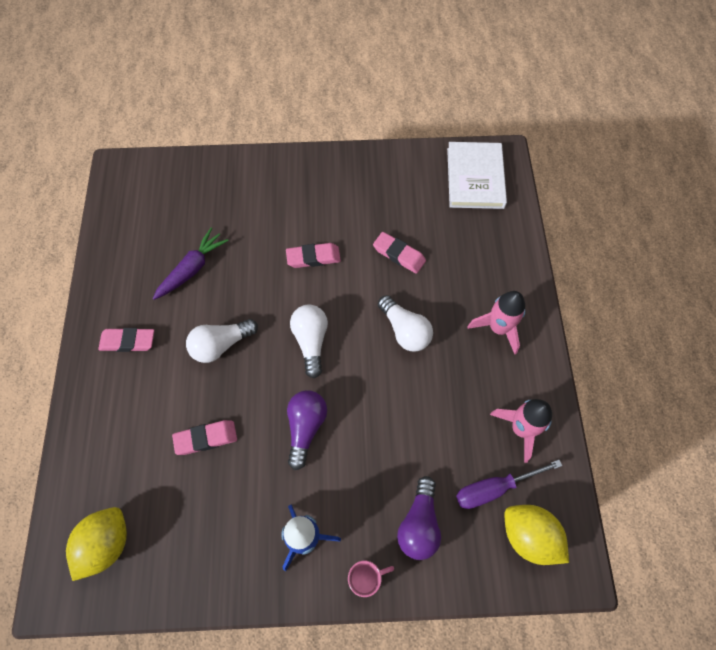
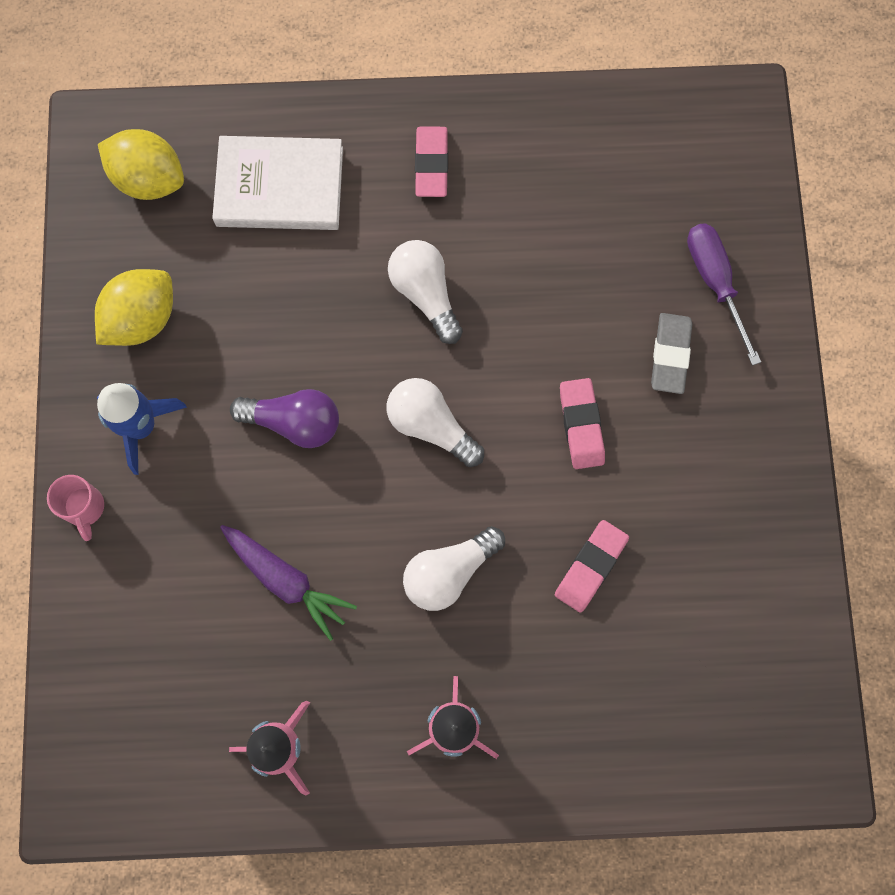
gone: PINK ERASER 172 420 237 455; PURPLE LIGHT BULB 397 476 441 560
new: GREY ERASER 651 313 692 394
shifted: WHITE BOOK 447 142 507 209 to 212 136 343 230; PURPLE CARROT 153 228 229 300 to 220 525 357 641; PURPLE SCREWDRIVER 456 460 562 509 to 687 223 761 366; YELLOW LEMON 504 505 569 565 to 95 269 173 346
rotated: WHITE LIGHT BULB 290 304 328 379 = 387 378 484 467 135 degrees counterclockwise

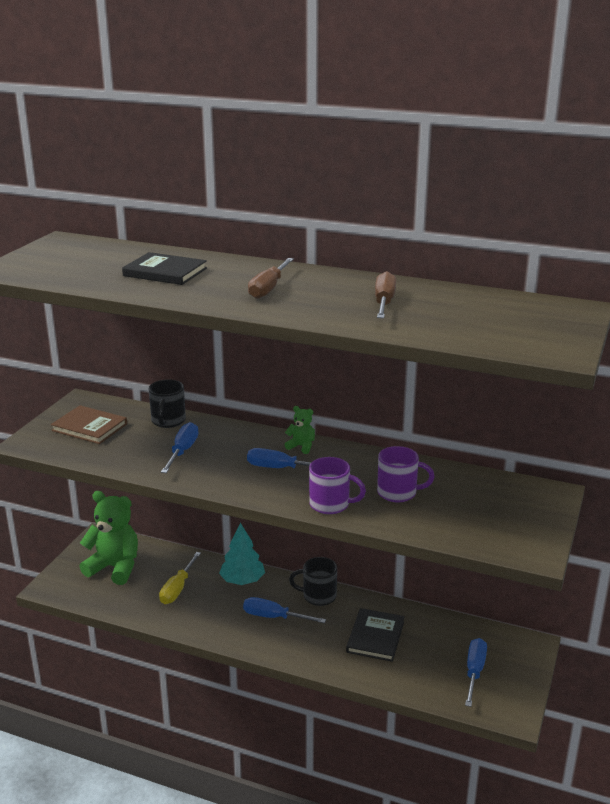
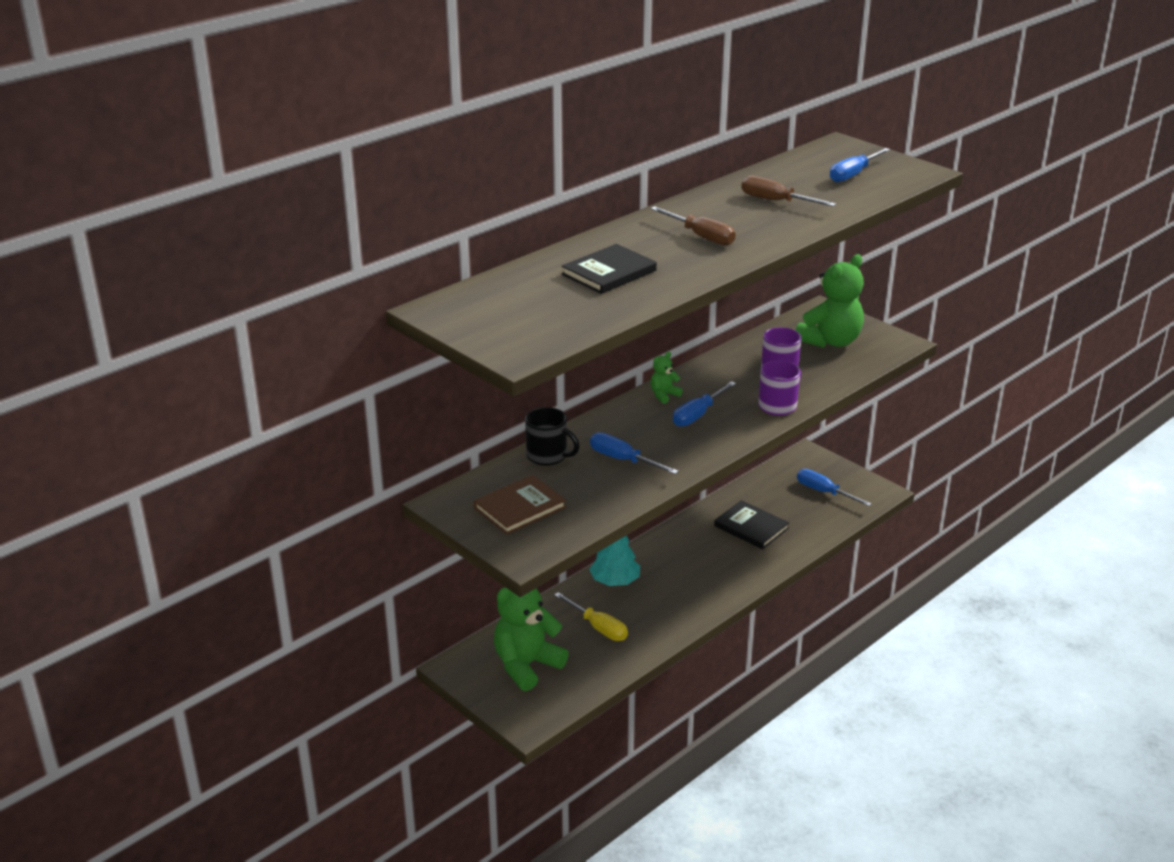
gone: BLACK MUG 289 557 337 606
new: GREEN TEDDY BEAR 795 254 864 348
shifted: BLUE SCREWDRIVER 243 597 326 623 to 830 148 890 182

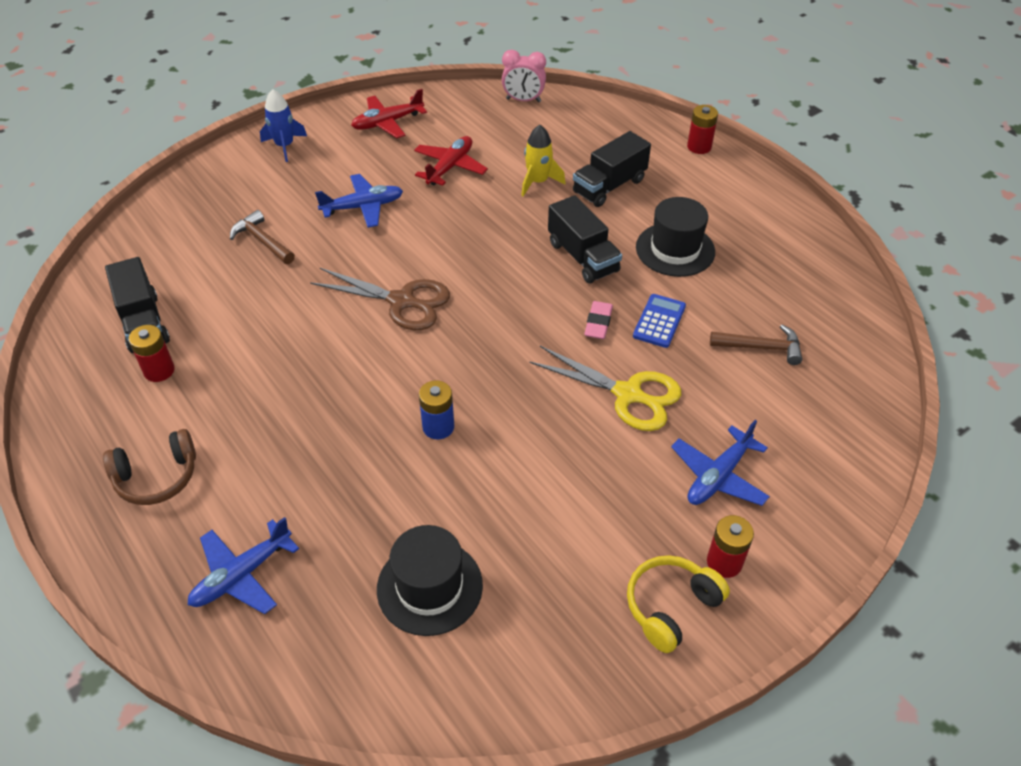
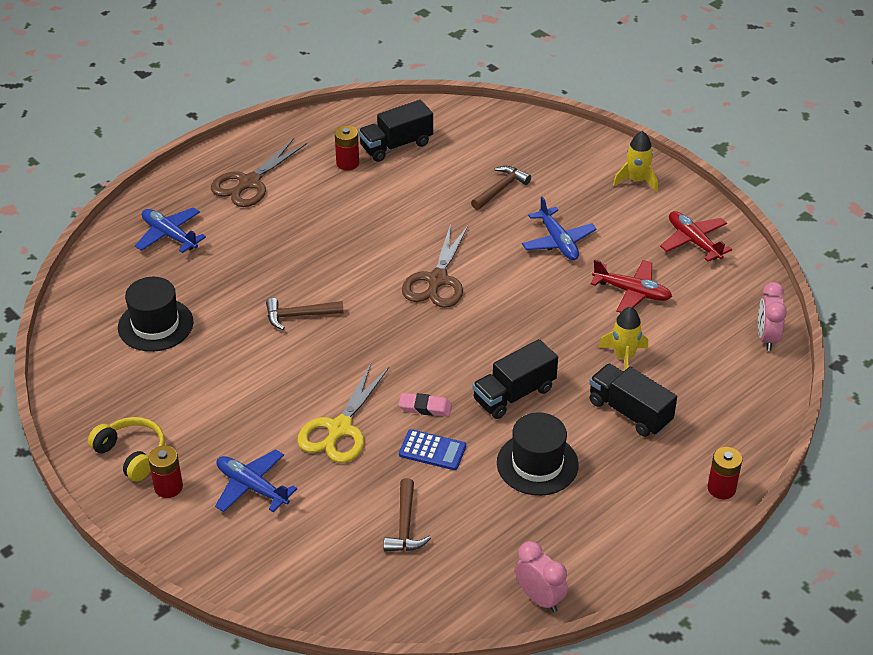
new: PINK CLOCK 515 541 568 612
swapped: BLUE BATTERY 419 380 454 439 to BROWN HAMMER 266 298 344 330; BROWN HEADPHONES 103 429 196 505 to BROWN SCISSORS 211 138 307 207
repainted: BLUE ROCKET 260 89 307 162 to YELLOW ROCKET 613 131 658 192

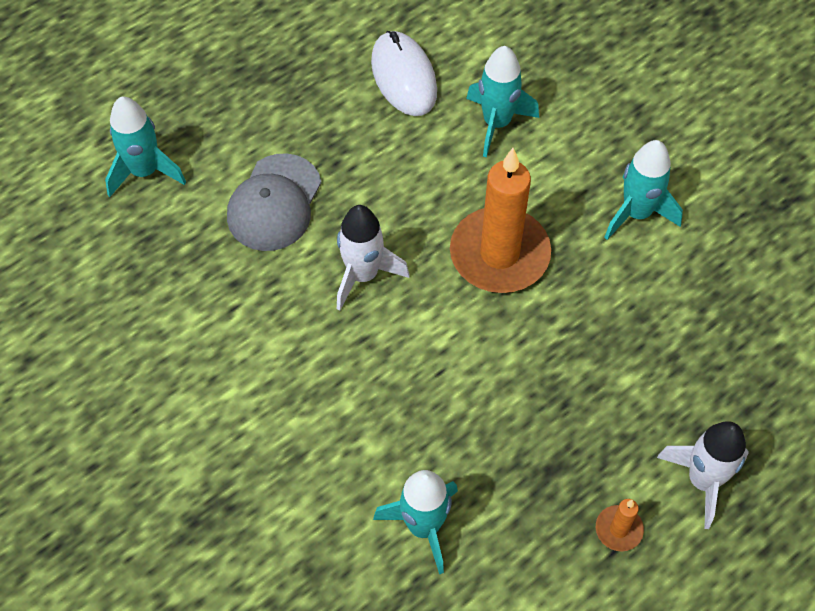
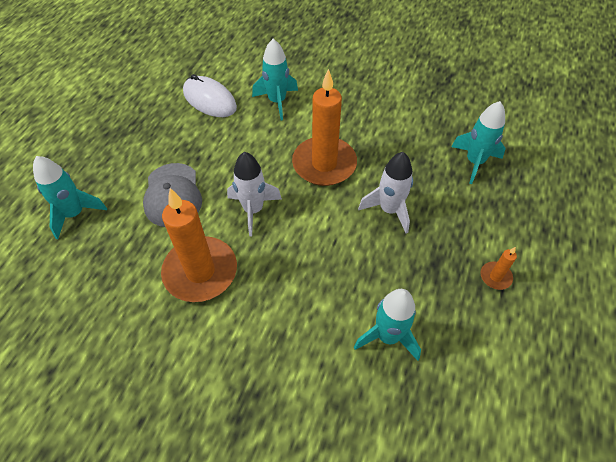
new: ORANGE CANDLE 161 188 237 302
shifted: TURQUOISE ROCKET 604 140 683 240 to 451 101 506 184; WHITE ROCKET 657 421 749 529 to 358 152 413 233

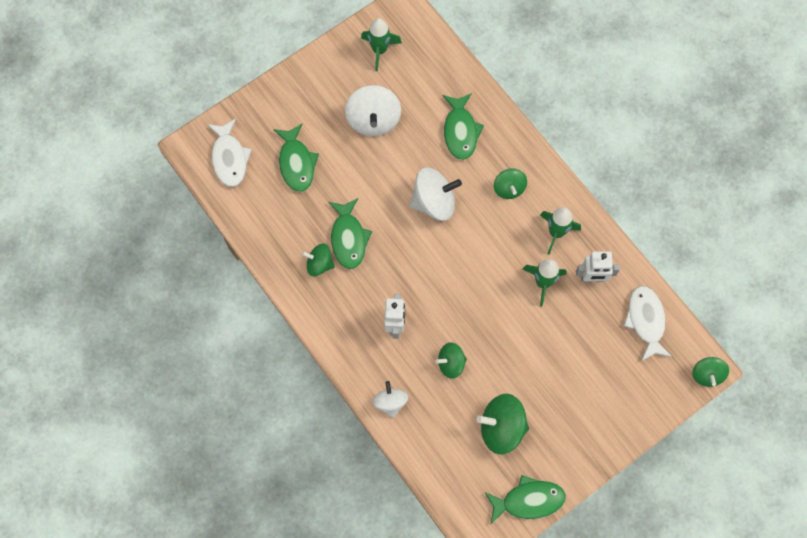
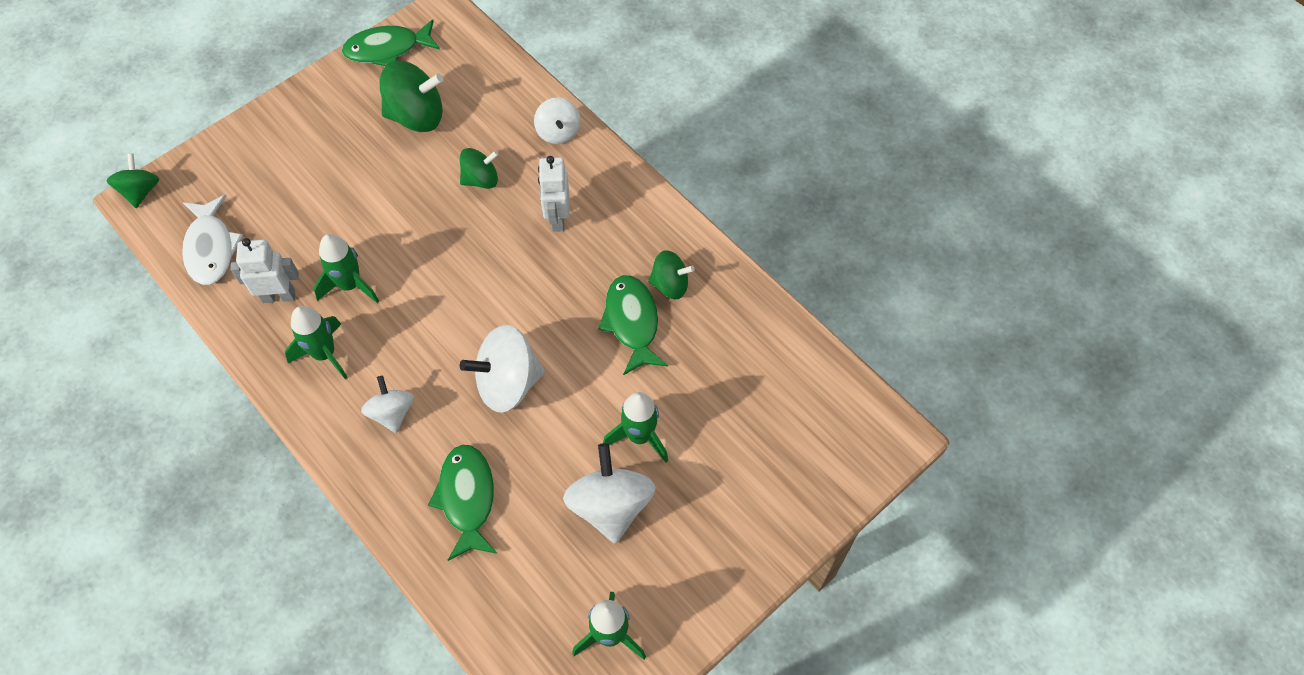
gone: WHITE FISH 207 119 252 187; GREEN FISH 273 124 319 192
new: GREEN ROCKET 603 392 668 462
repainted: GREEN SPINNING TOP 494 168 527 199 to WHITE SPINNING TOP 361 376 414 433

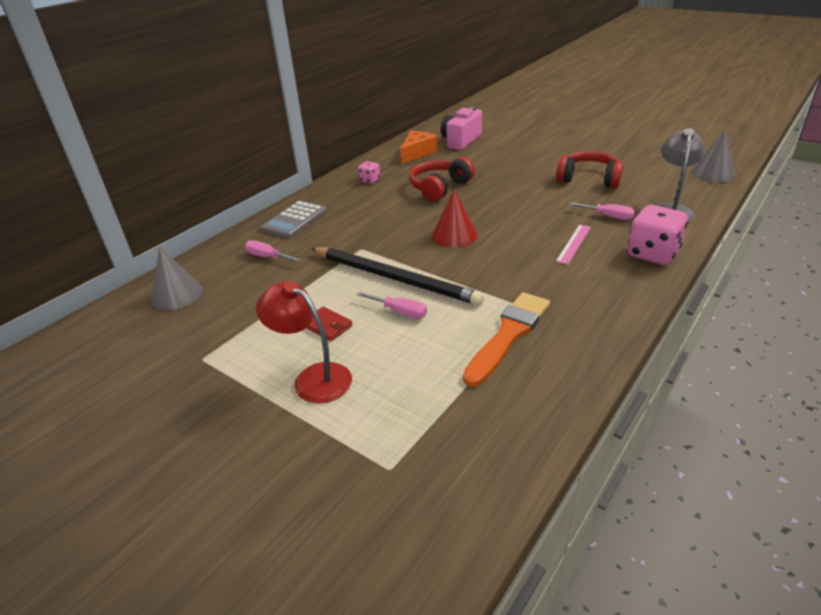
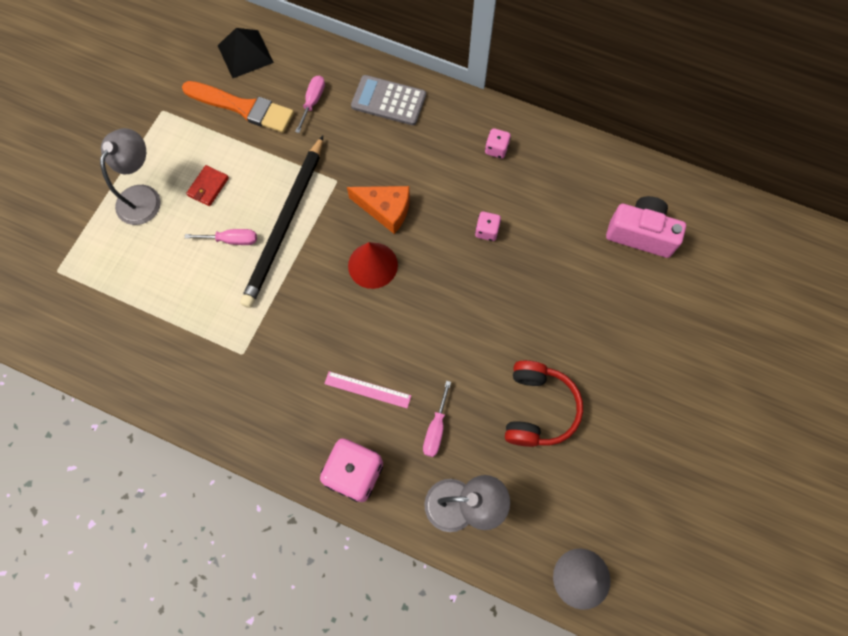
shifted: ORANGE CHEESE 401 131 438 164 to 347 186 410 234; ORANGE BRUSH 463 292 550 387 to 182 81 294 133
swapped: RED HEADPHONES 409 157 475 201 to PINK DICE 475 212 501 241; GREY CONE 151 246 203 310 to BLACK PYRAMID 217 28 274 78
repainted: RED LAMP 256 281 352 403 to GREY LAMP 100 128 161 225
rotated: PINK SCREWDRIVER 356 292 427 319 = 185 229 257 245 105 degrees counterclockwise

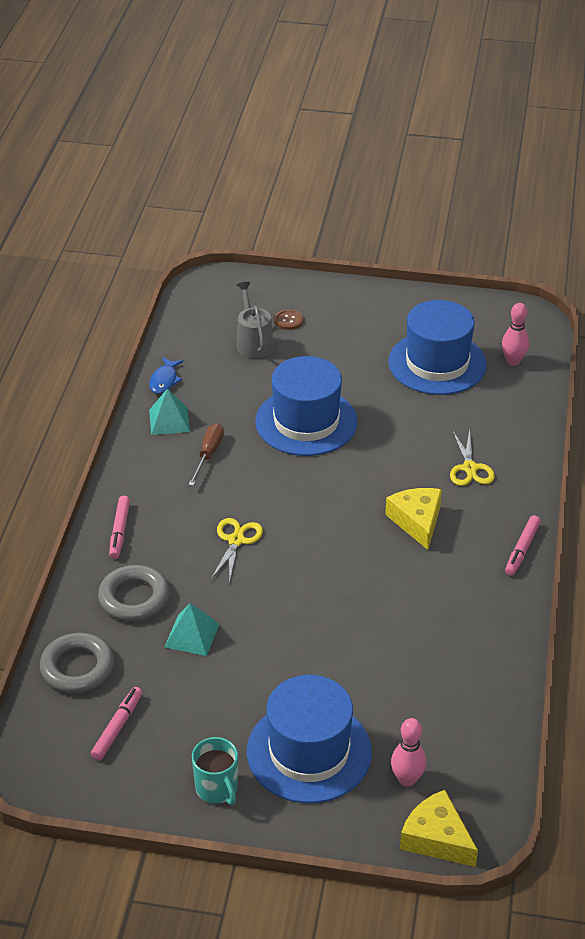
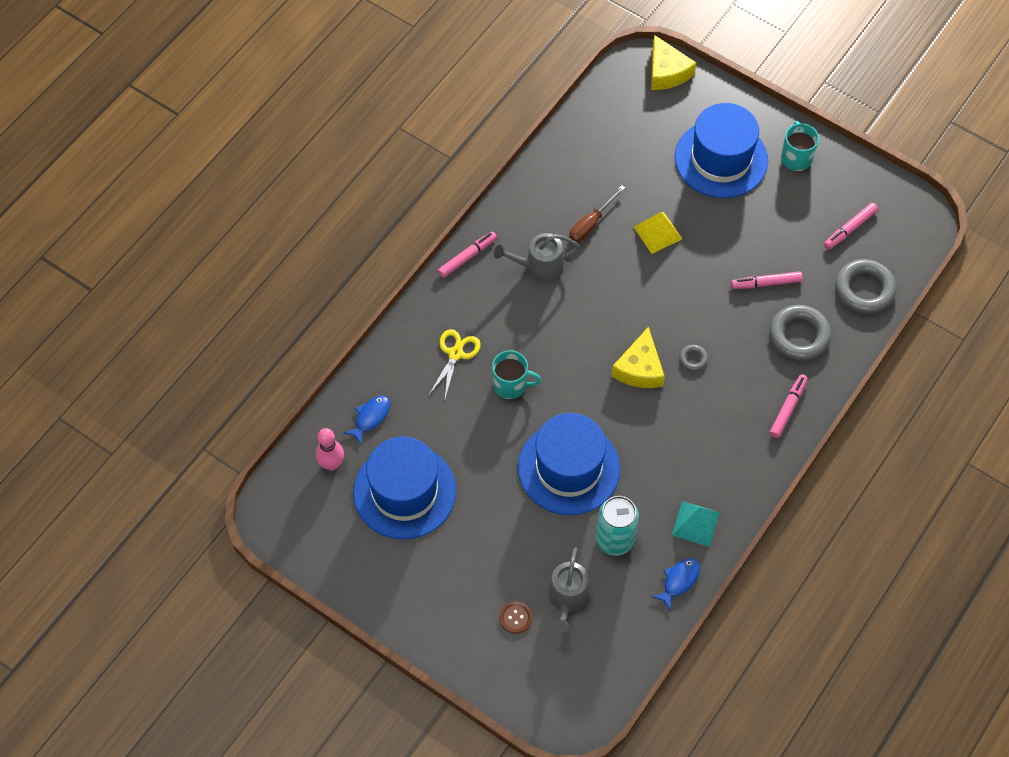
gone: PINK BOWLING PIN 391 718 426 786
new: YELLOW PYRAMID 634 212 682 254; GREY WATERING CAN 494 233 580 282; TURQUOISE MUG 492 350 541 399; BLUE FISH 344 396 390 445; TURQUOISE CAN 596 496 639 556
shifted: BROWN SCREWDRIVER 188 423 224 486 to 569 186 625 242; YELLOW CHEESE 385 488 442 550 to 611 326 665 388
swapped: YELLOW SCISSORS 211 518 263 583 to GREY RING 679 345 708 371; TURQUOISE PYRAMID 165 603 219 656 to PINK MARKER 731 271 803 289

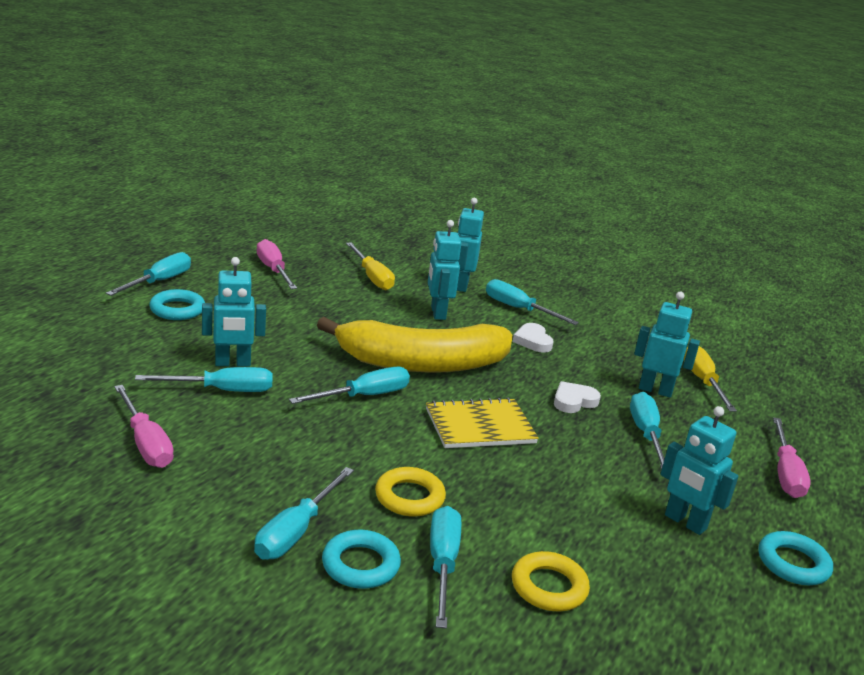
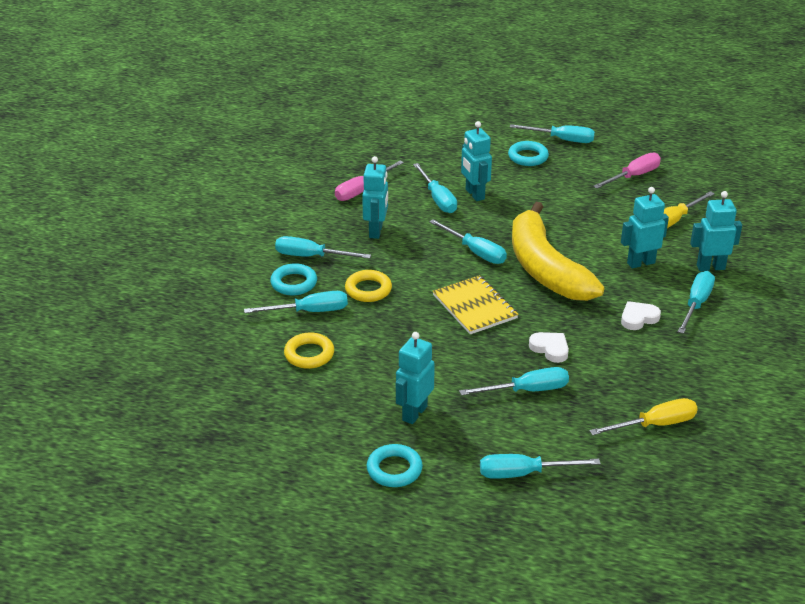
shifted: TURQUOISE ROBOT 634 292 700 398 to 362 156 388 239
repainted: PINK SCREWDRIVER 773 417 811 498 to TURQUOISE SCREWDRIVER 480 454 601 479

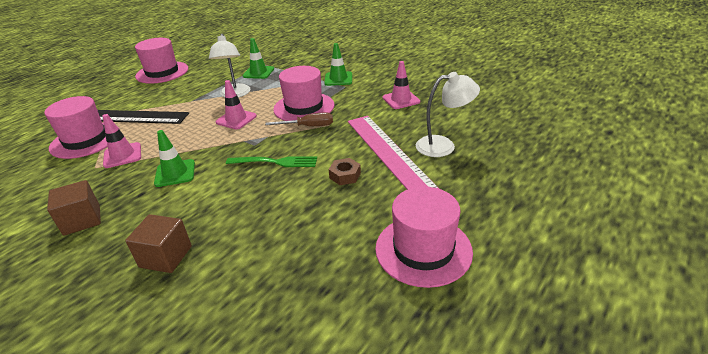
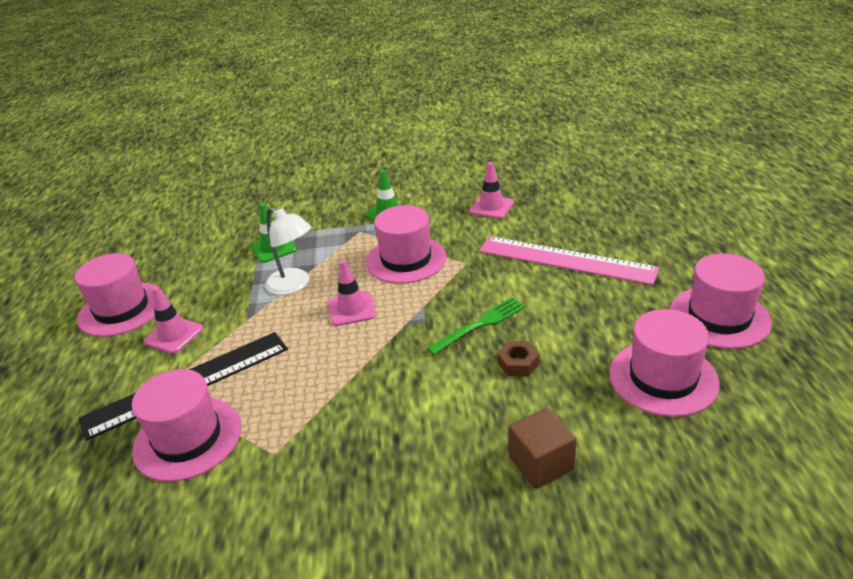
gone: WHITE LAMP 416 72 480 157; BROWN SCREWDRIVER 265 113 333 126; GREEN TRAFFIC CONE 154 130 195 187; BROWN CUBE 47 180 101 236
new: PINK HAT 609 309 720 417
shifted: PINK TRAFFIC CONE 103 114 141 168 to 144 286 203 354; BROWN NUT 328 158 361 185 to 497 341 540 377

